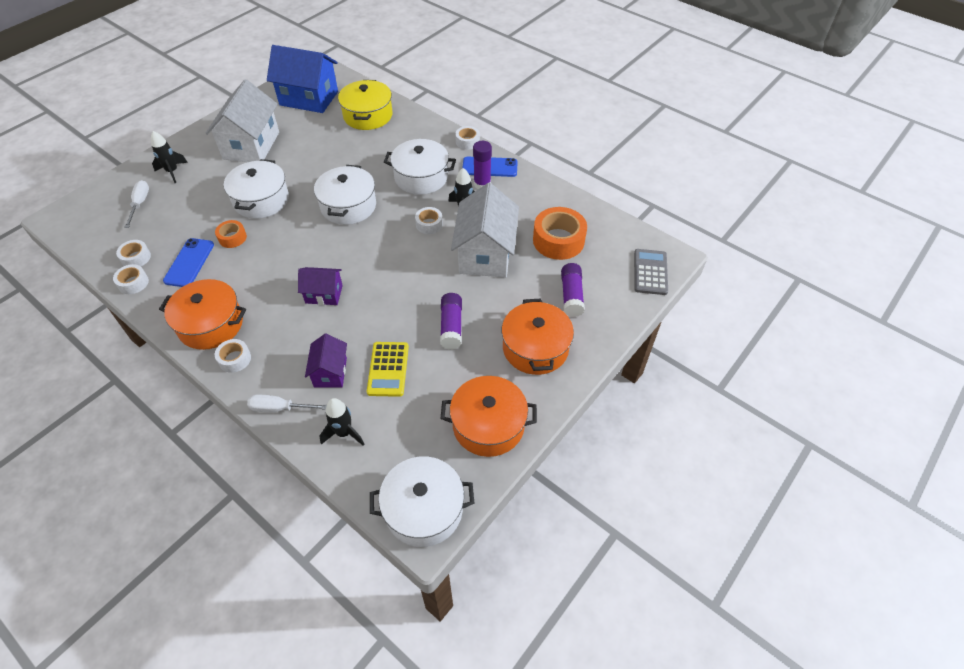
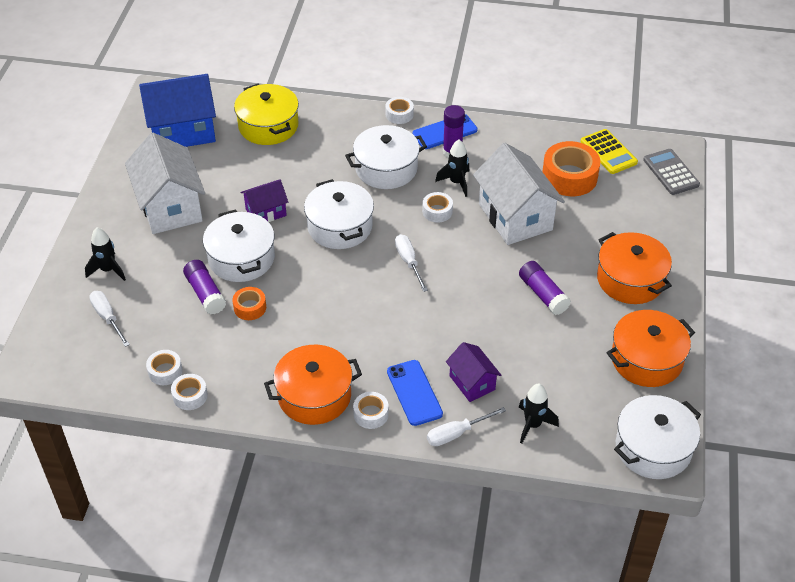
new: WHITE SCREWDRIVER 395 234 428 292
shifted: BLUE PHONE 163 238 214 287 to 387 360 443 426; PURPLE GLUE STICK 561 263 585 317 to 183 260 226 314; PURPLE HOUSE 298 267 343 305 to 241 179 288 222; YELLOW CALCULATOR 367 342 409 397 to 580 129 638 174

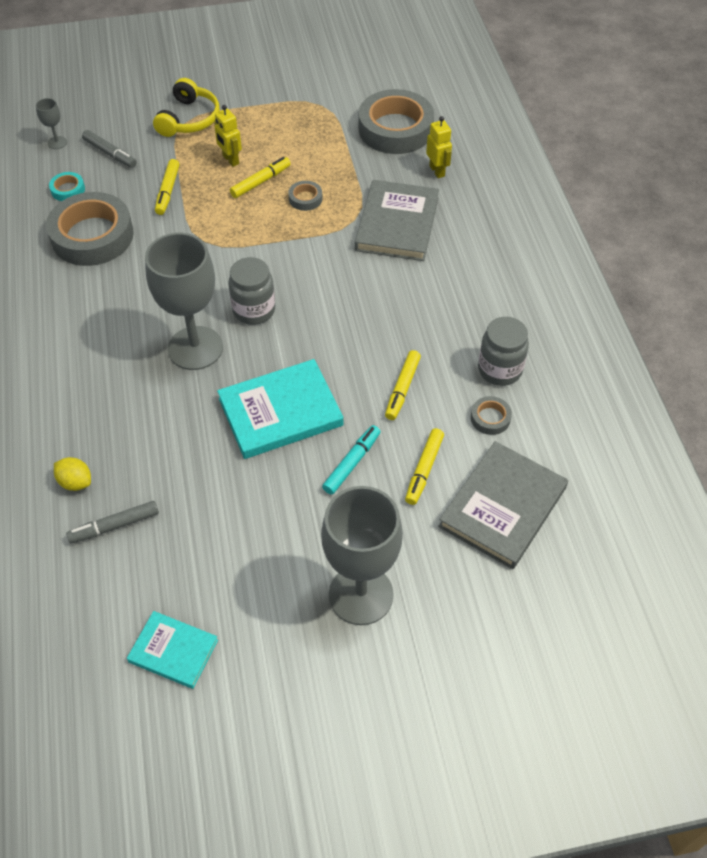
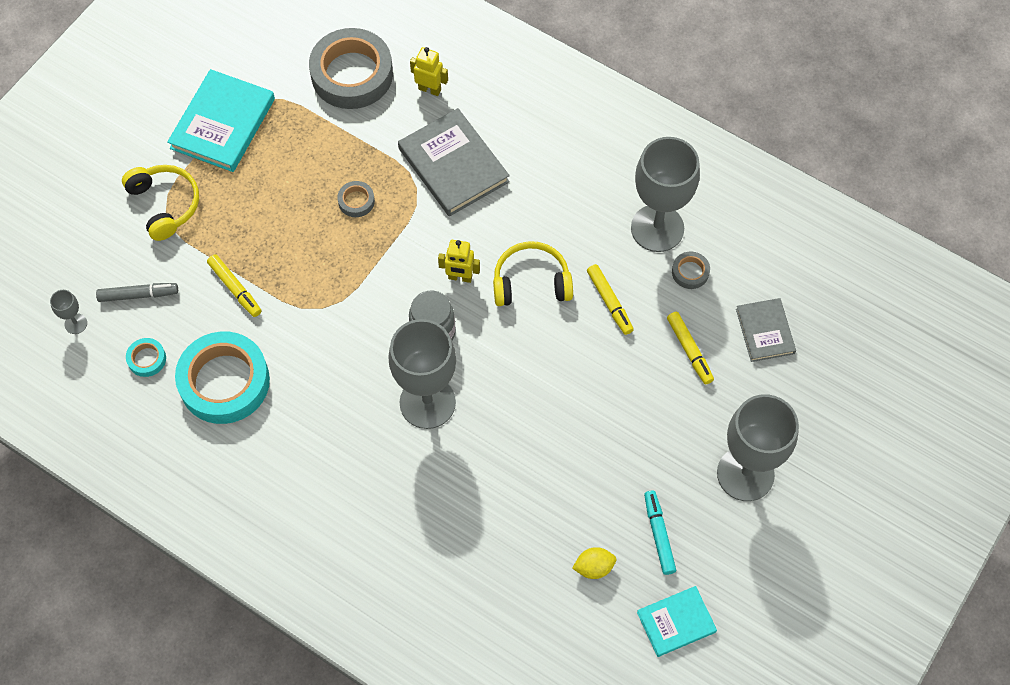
gone: YELLOW MARKER 230 157 291 198; GREY MARKER 66 501 159 544
new: YELLOW HEADPHONES 493 241 573 306
shifted: YELLOW ROBOT 214 105 242 167 to 438 240 480 283; TURQUOISE BOOK 217 359 343 459 to 167 69 275 172; TURQUOISE MARKER 322 425 381 495 to 644 491 676 575; YELLOW LEMON 54 457 91 491 to 572 547 616 579
swapped: GREY JAR 478 317 529 386 to GREY GOBLET 631 137 700 252
repainted: GREY TAPE 46 192 134 266 to TURQUOISE TAPE 175 331 270 424
scaled: GREY BOOK 438 441 568 569 = 736 298 796 362 x0.60

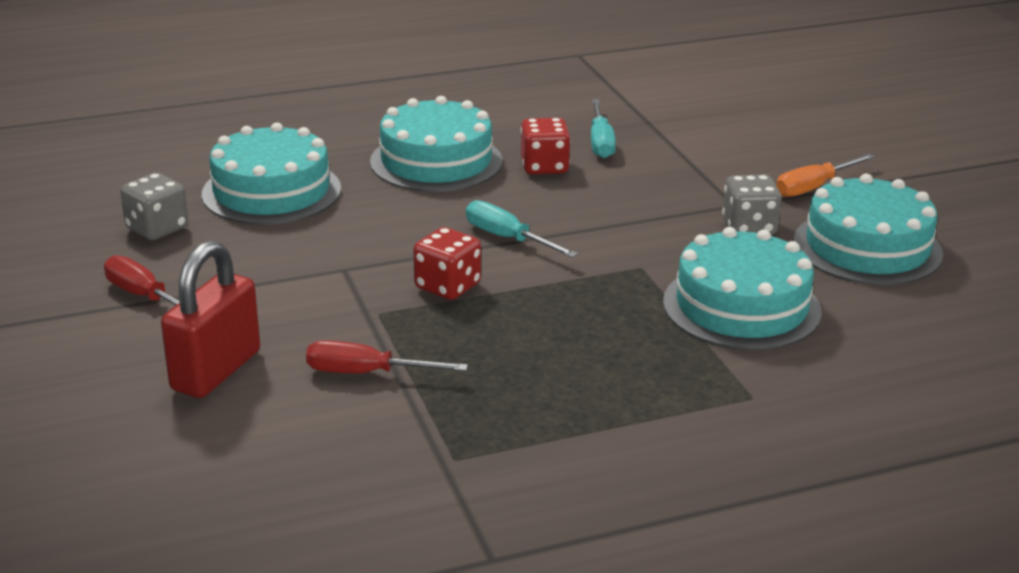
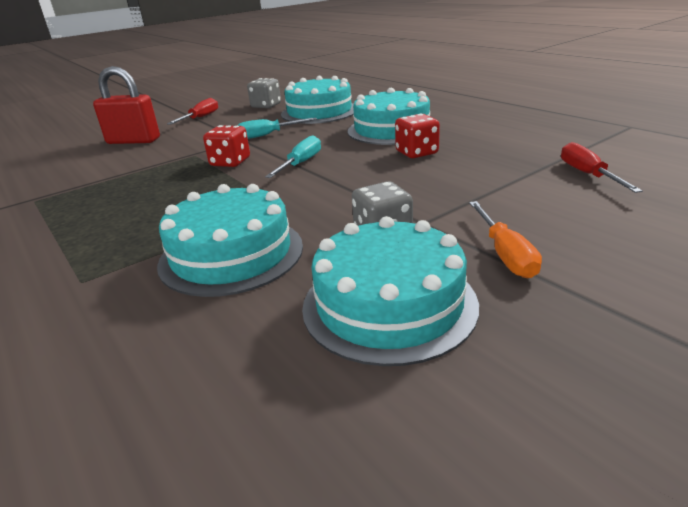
shifted: TURQUOISE SCREWDRIVER 591 99 616 158 to 237 118 317 139; RED SCREWDRIVER 306 340 468 373 to 561 142 643 193
rotated: ORANGE SCREWDRIVER 776 154 875 197 = 469 201 542 278 135 degrees counterclockwise

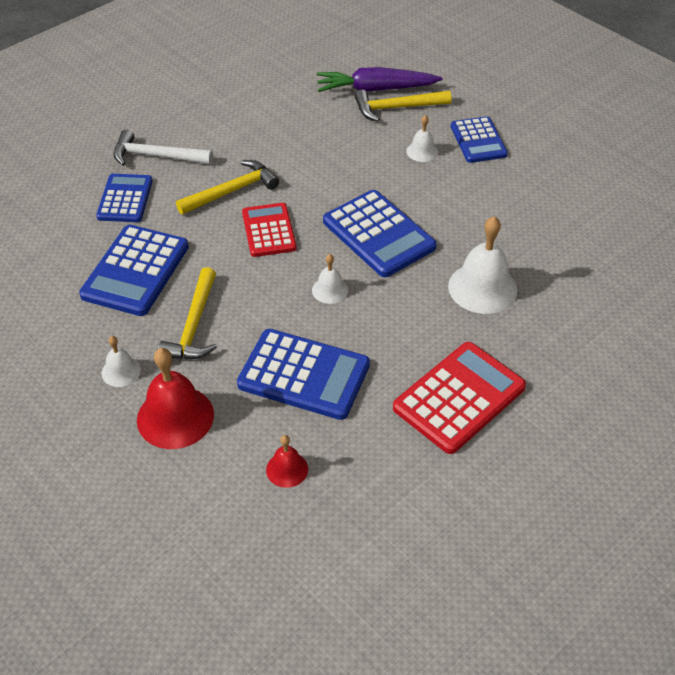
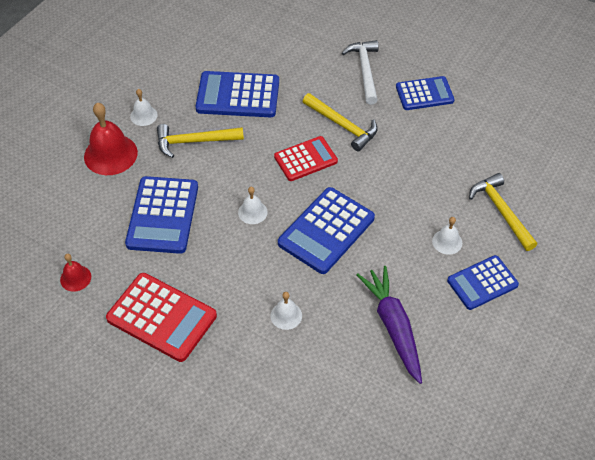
shifted: PURPLE CARROT 317 67 443 92 to 357 266 422 384; BLUE CALCULATOR 96 174 153 222 to 396 76 455 110; RED BELL 266 435 308 488 to 60 254 91 292
scaled: WHITE BELL 448 216 517 314 = 270 292 302 330 x0.53

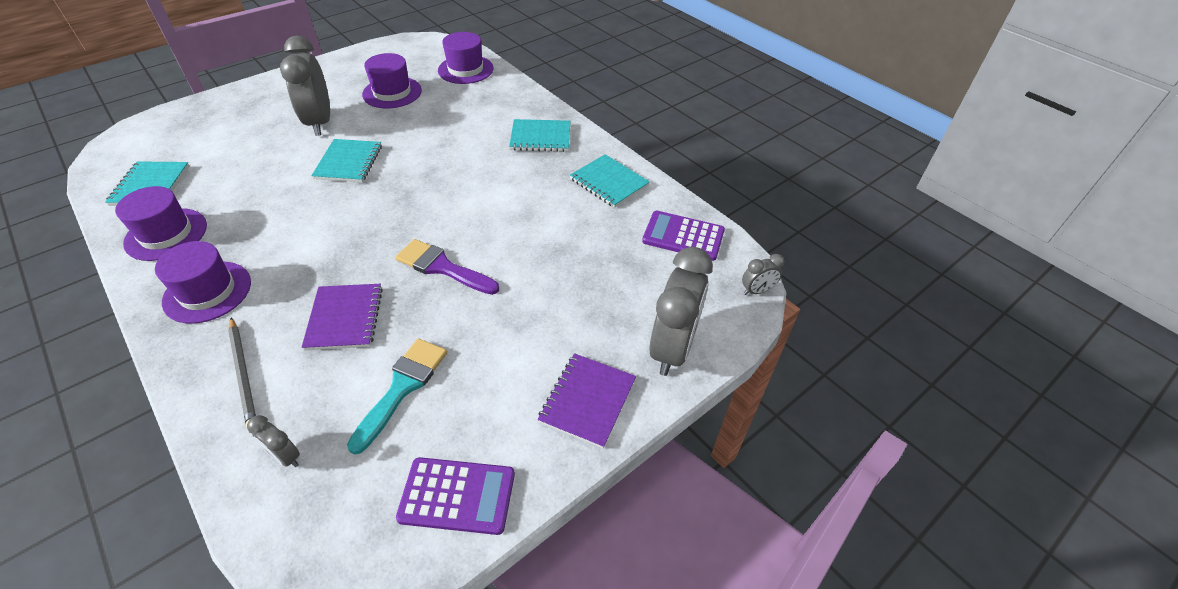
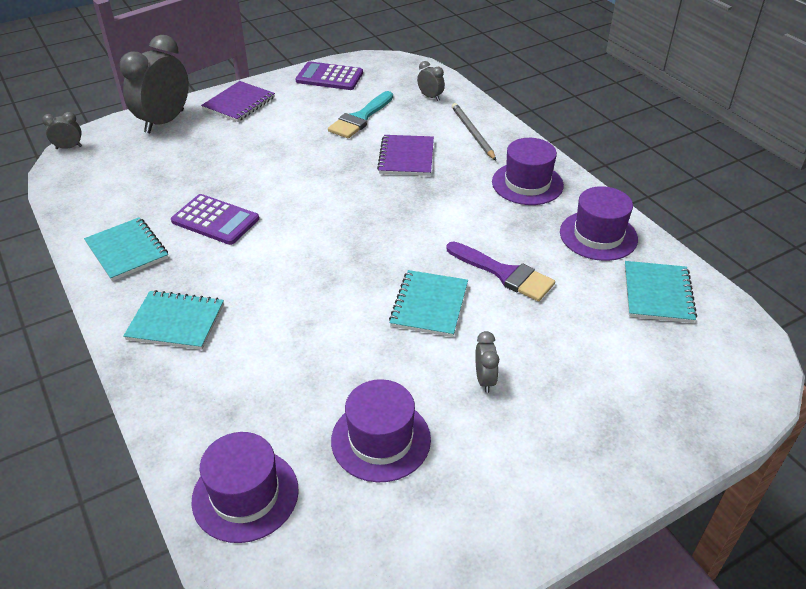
shifted: PURPLE CALCULATOR 642 211 725 261 to 171 194 259 245; PURPLE BRUSH 395 239 499 295 to 446 241 555 301
scaled: GREY CLOCK 280 36 330 136 = 475 331 499 393 x0.45

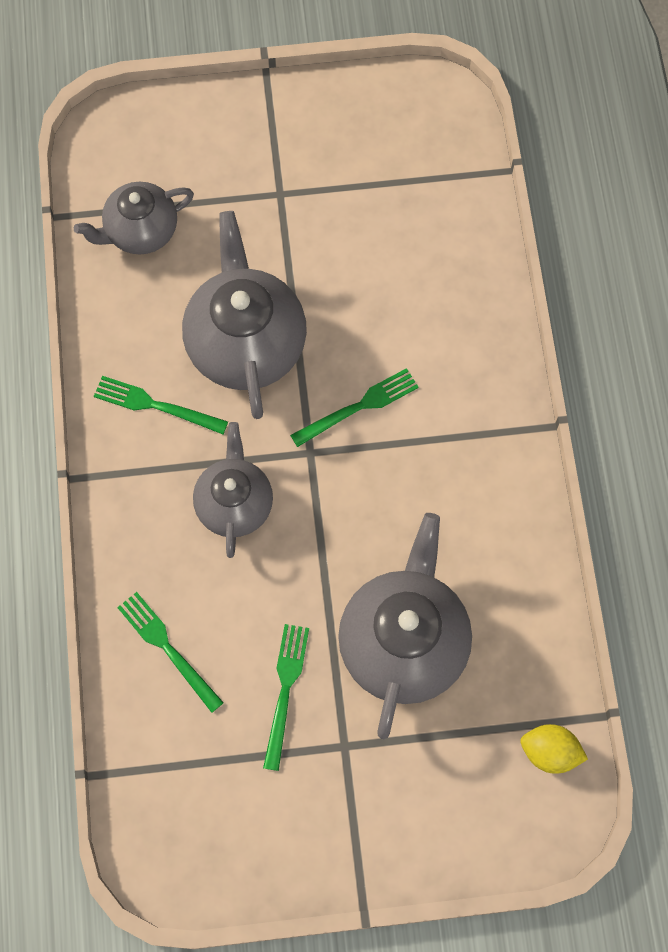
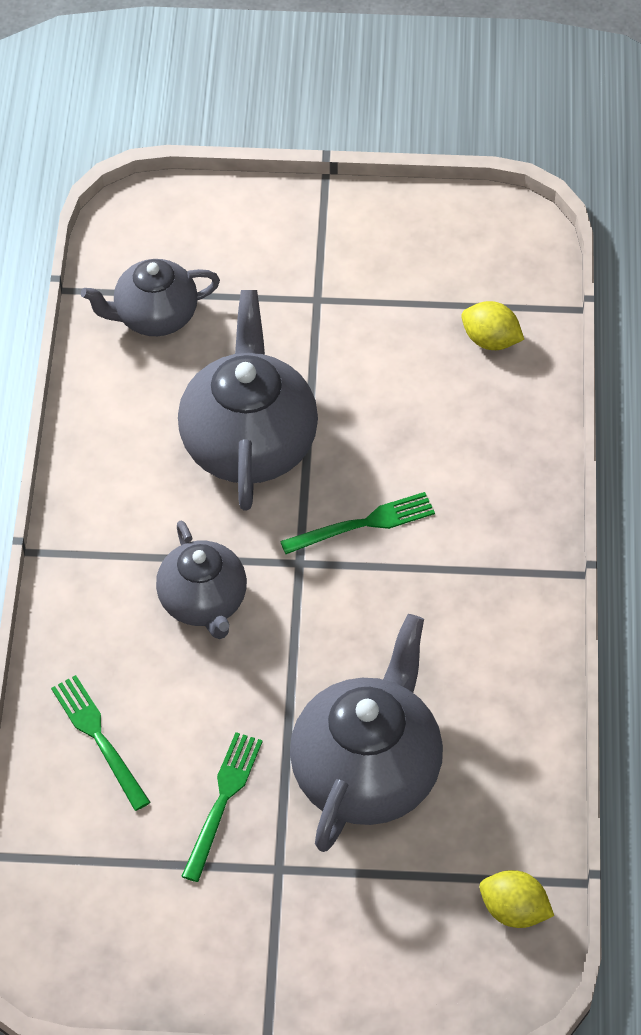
gone: GREEN FORK 94 376 228 434
new: YELLOW LEMON 461 301 524 350
rotated: GREY TEAPOT 193 422 273 558 = 156 521 247 639 150 degrees clockwise

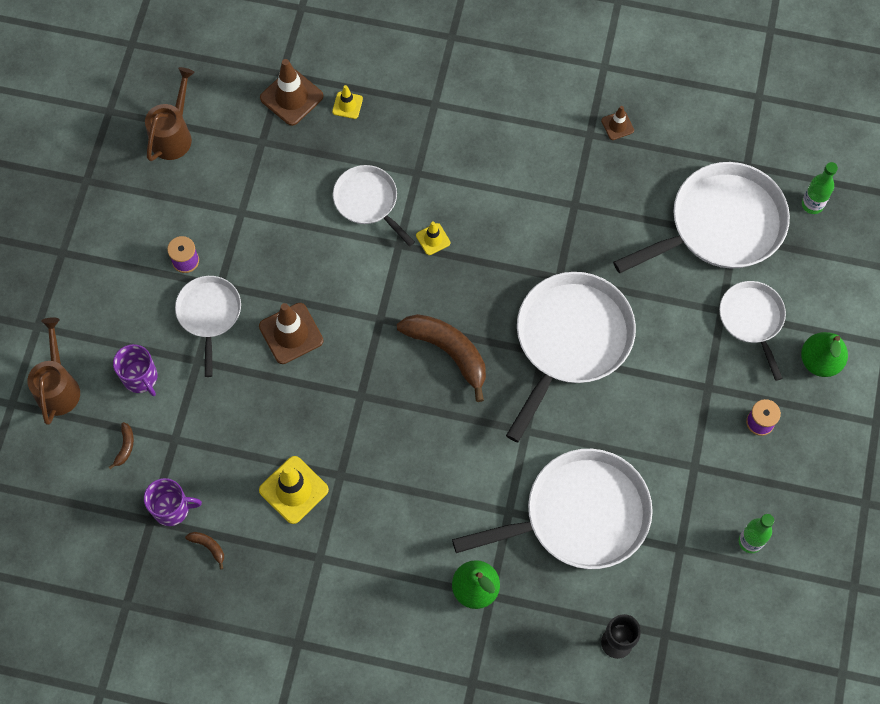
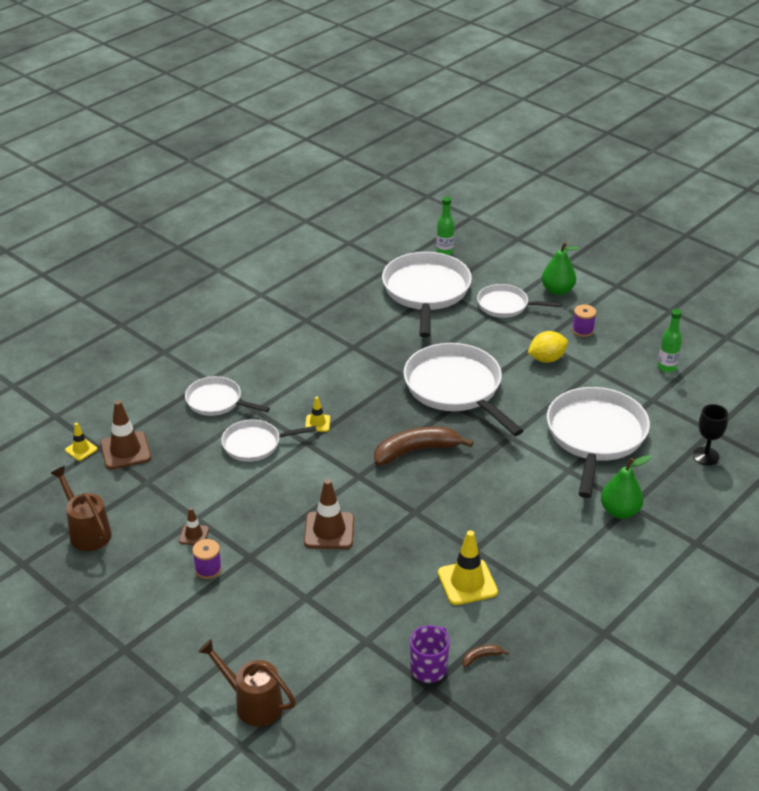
gone: PURPLE MUG 113 344 158 396; BROWN BANANA 109 422 134 469
new: YELLOW LEMON 528 331 568 363
shifted: YELLOW TRAFFIC CONE 332 85 363 119 to 65 423 97 461; BROWN TRAFFIC CONE 601 106 634 140 to 179 508 209 545; WHITE PAN 175 276 241 377 to 185 376 270 416

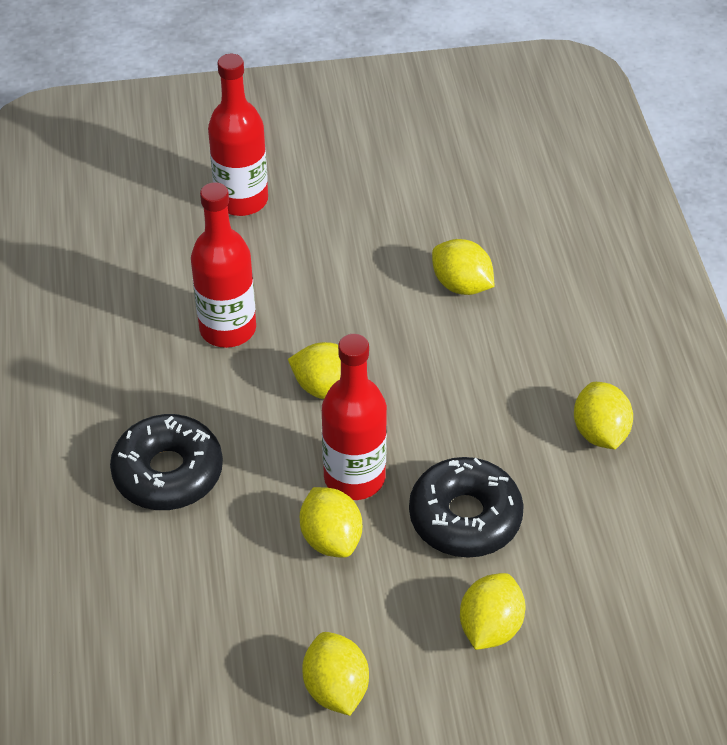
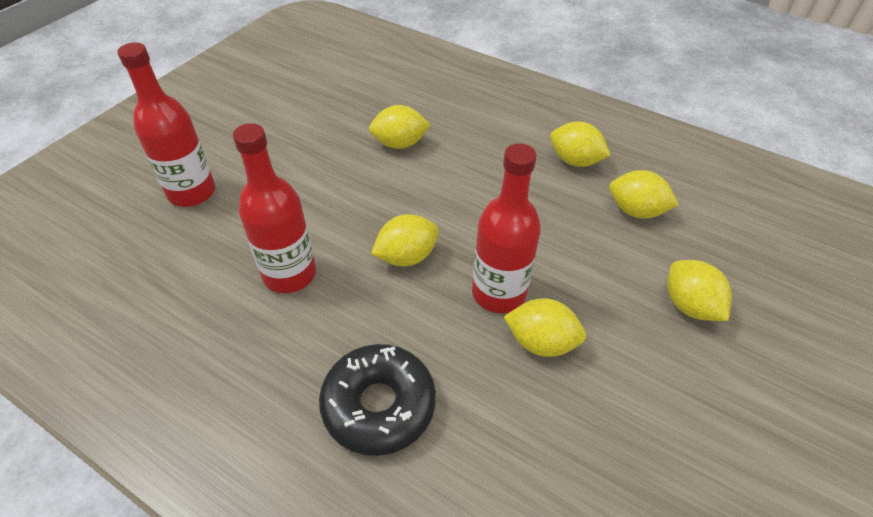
gone: BLACK DONUT 409 457 524 558
shifted: YELLOW LEMON 302 632 369 716 to 609 170 679 218

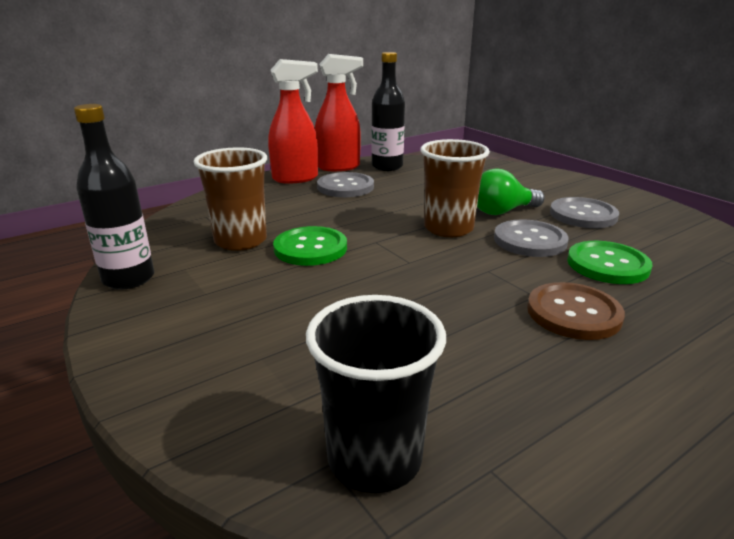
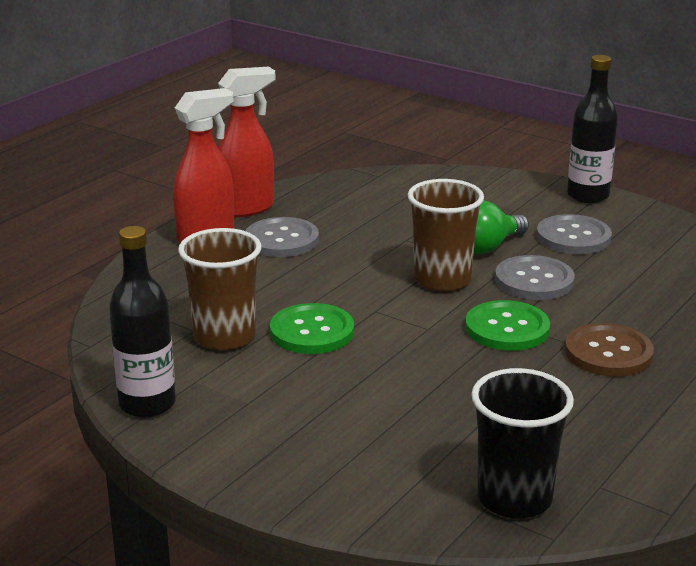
shifted: BLACK BOTTLE 371 52 405 171 to 567 55 618 203; GREEN BUTTON 567 241 652 284 to 465 300 550 351

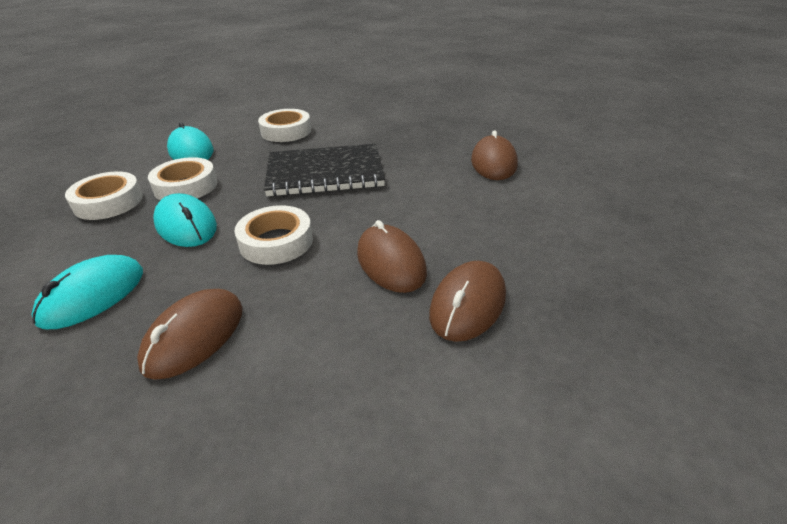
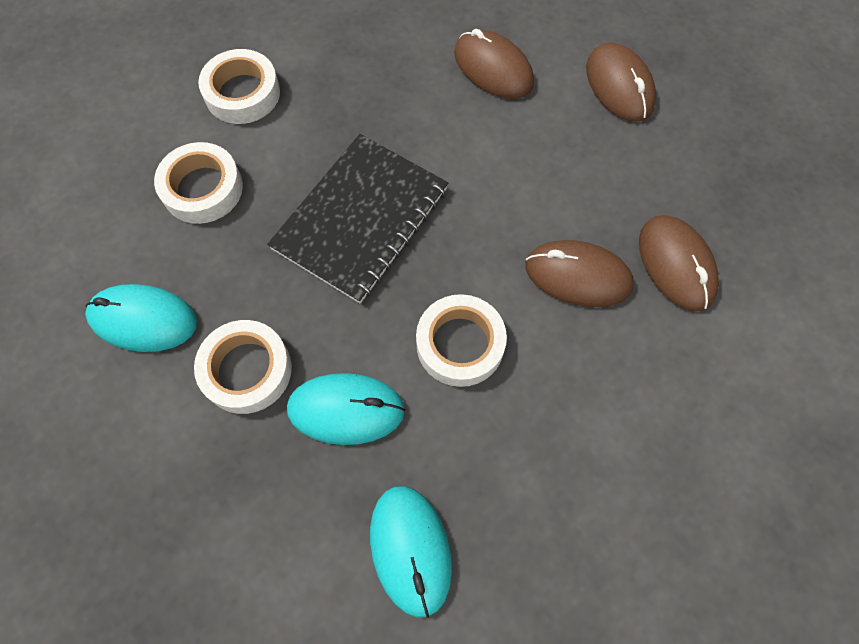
shifted: WHITE TAPE 65 171 143 220 to 198 49 280 124; BROWN MOUSE 137 289 242 379 to 586 43 656 122

